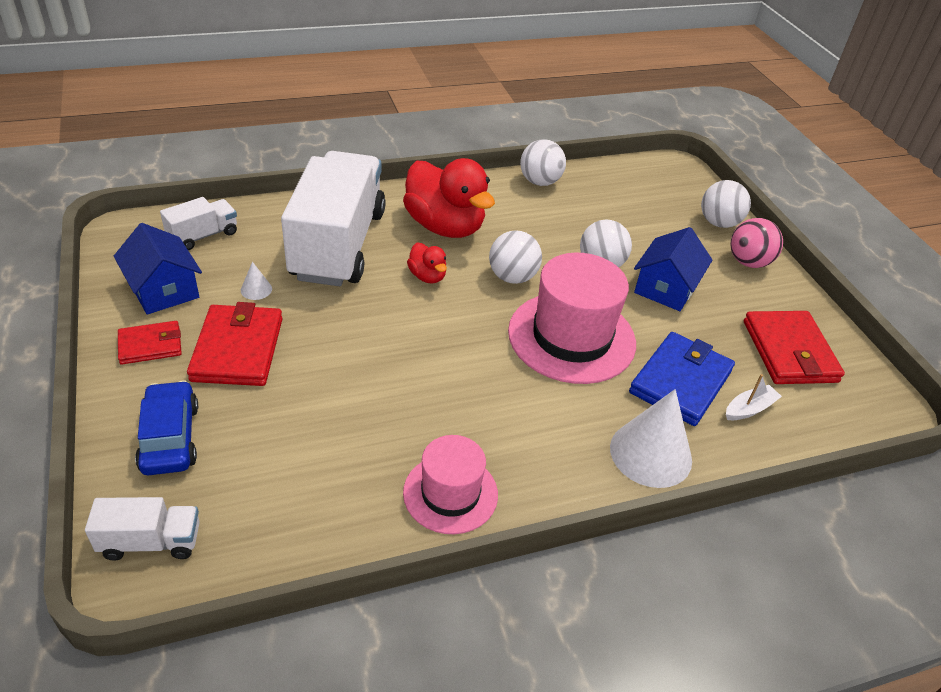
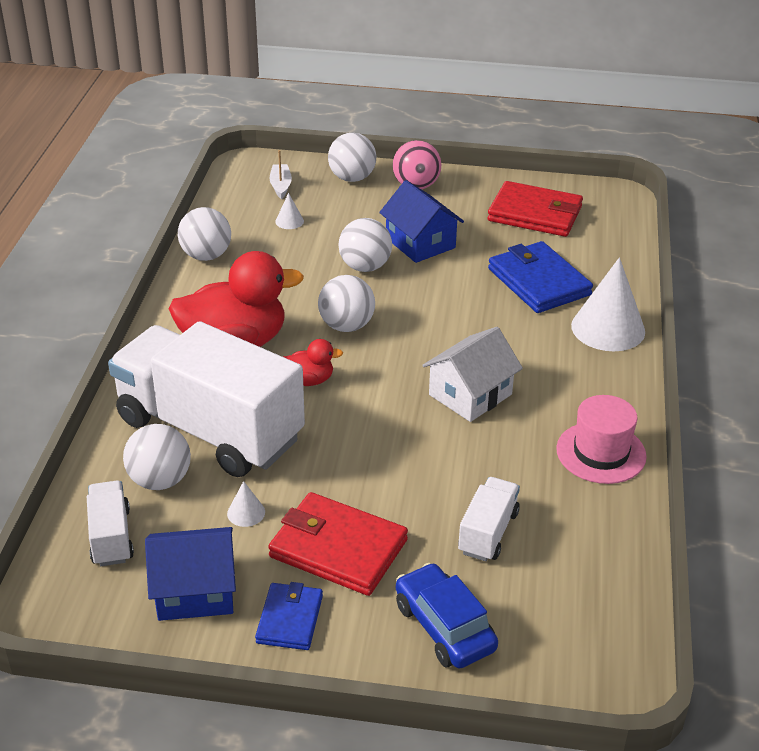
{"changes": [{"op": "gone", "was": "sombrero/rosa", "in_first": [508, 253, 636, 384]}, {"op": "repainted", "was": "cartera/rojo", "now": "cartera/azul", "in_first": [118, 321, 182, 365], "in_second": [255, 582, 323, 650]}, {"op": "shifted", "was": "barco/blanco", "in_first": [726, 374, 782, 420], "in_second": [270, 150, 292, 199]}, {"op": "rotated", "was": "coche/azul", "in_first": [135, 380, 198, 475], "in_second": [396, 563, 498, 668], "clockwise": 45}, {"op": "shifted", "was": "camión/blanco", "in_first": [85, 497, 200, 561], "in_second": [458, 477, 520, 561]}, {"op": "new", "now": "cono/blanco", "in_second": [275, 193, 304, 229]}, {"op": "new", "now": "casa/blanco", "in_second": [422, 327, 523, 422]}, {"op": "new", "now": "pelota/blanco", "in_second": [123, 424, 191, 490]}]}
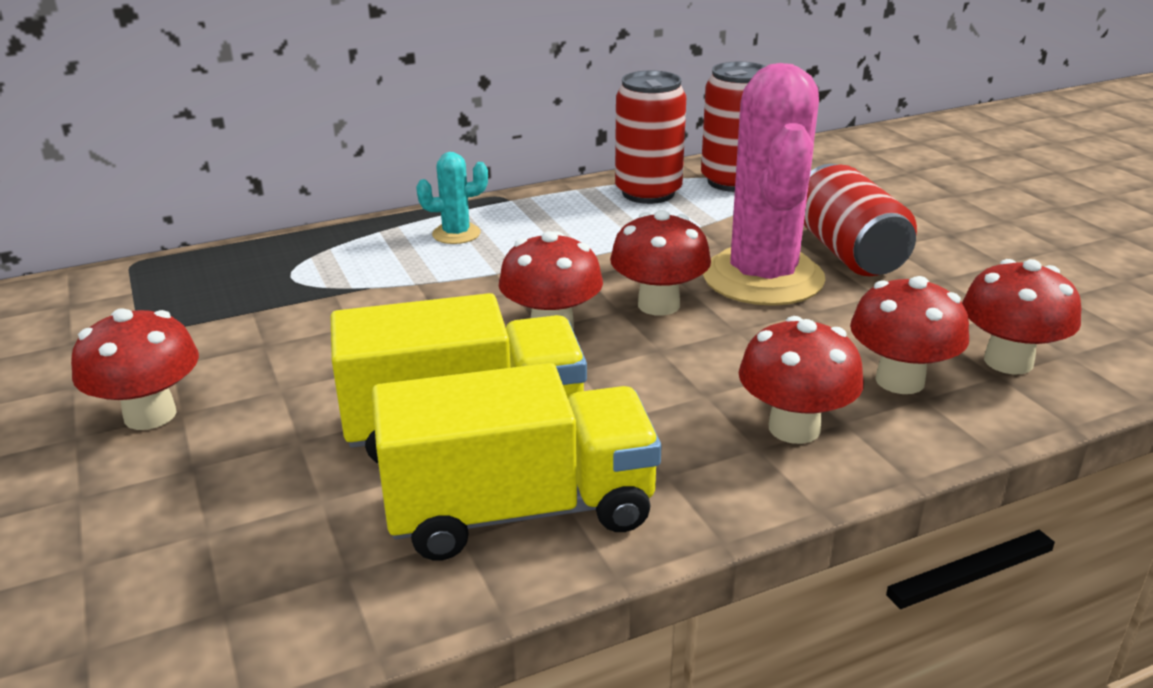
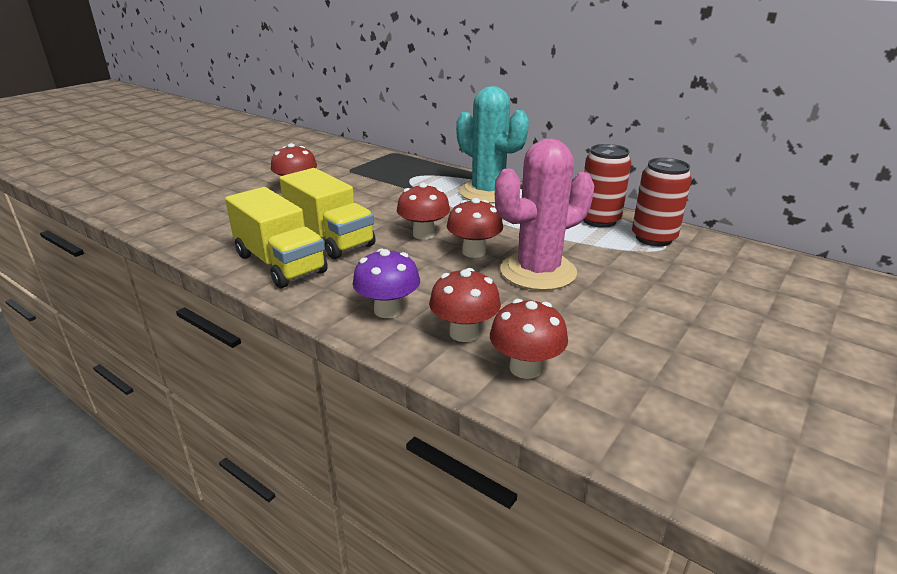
{"changes": [{"op": "scaled", "was": "cactus/turquesa", "in_first": [416, 152, 488, 244], "in_second": [456, 86, 529, 204], "ratio": 2.29}, {"op": "gone", "was": "lata/rojo", "in_first": [804, 164, 917, 276]}, {"op": "repainted", "was": "seta/rojo", "now": "seta/morado", "in_first": [739, 316, 864, 444], "in_second": [353, 249, 420, 318]}]}
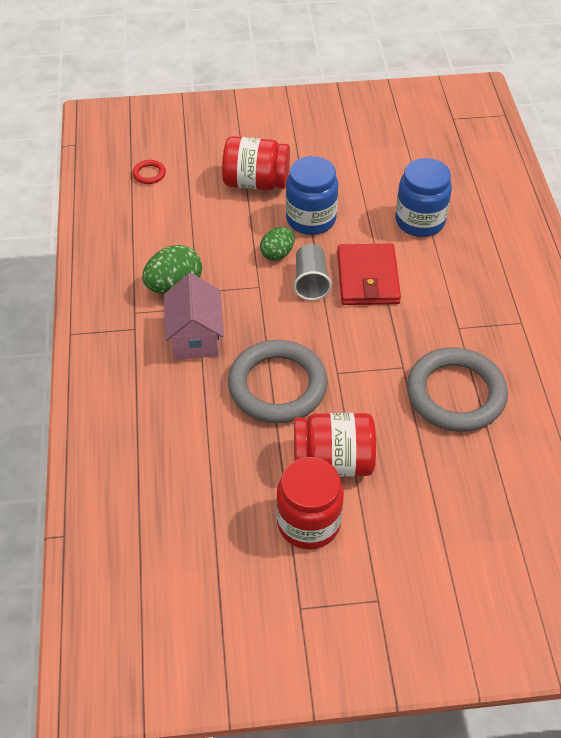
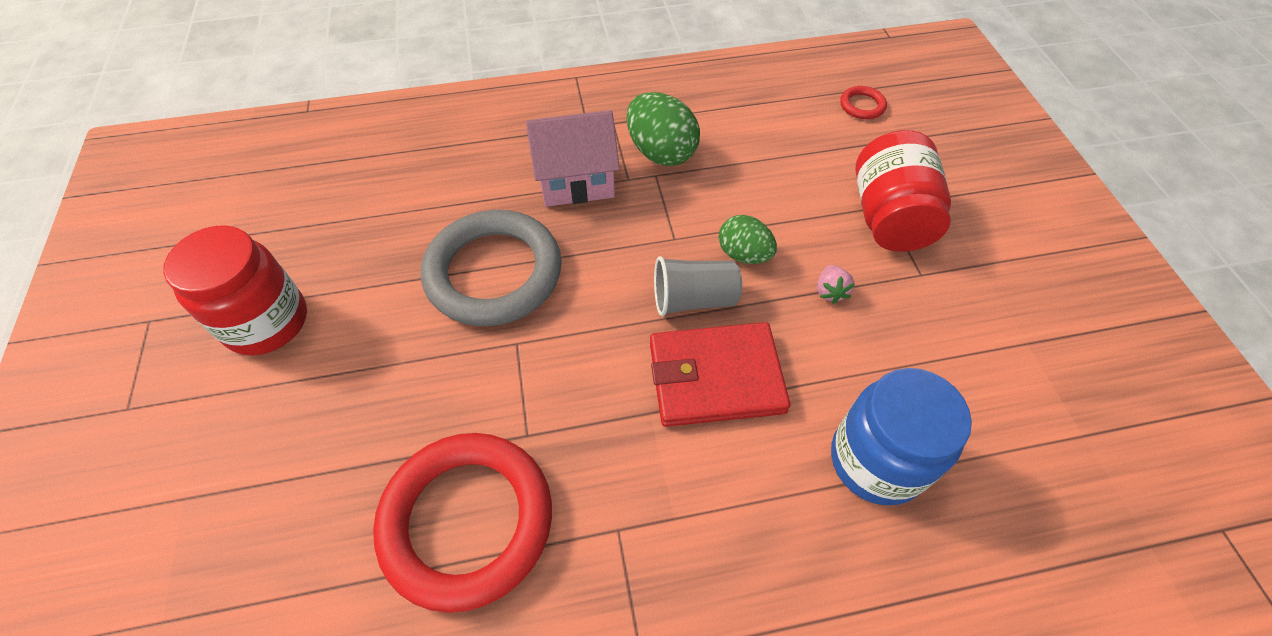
{"changes": [{"op": "swapped", "was": "tarro/azul", "now": "fresa/rosa", "in_first": [286, 156, 338, 235], "in_second": [817, 265, 855, 304]}, {"op": "repainted", "was": "anillo/gris", "now": "anillo/rojo", "in_first": [407, 348, 508, 432], "in_second": [373, 433, 552, 613]}, {"op": "gone", "was": "tarro/rojo", "in_first": [294, 413, 376, 477]}]}
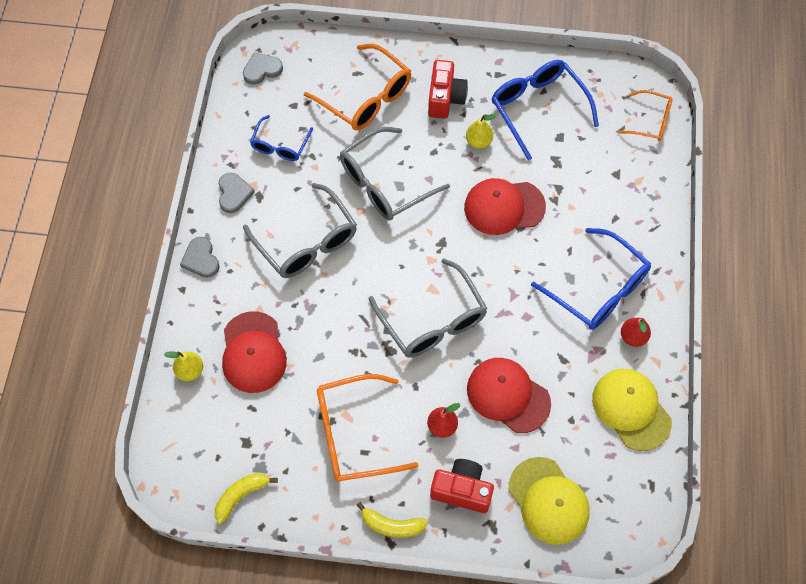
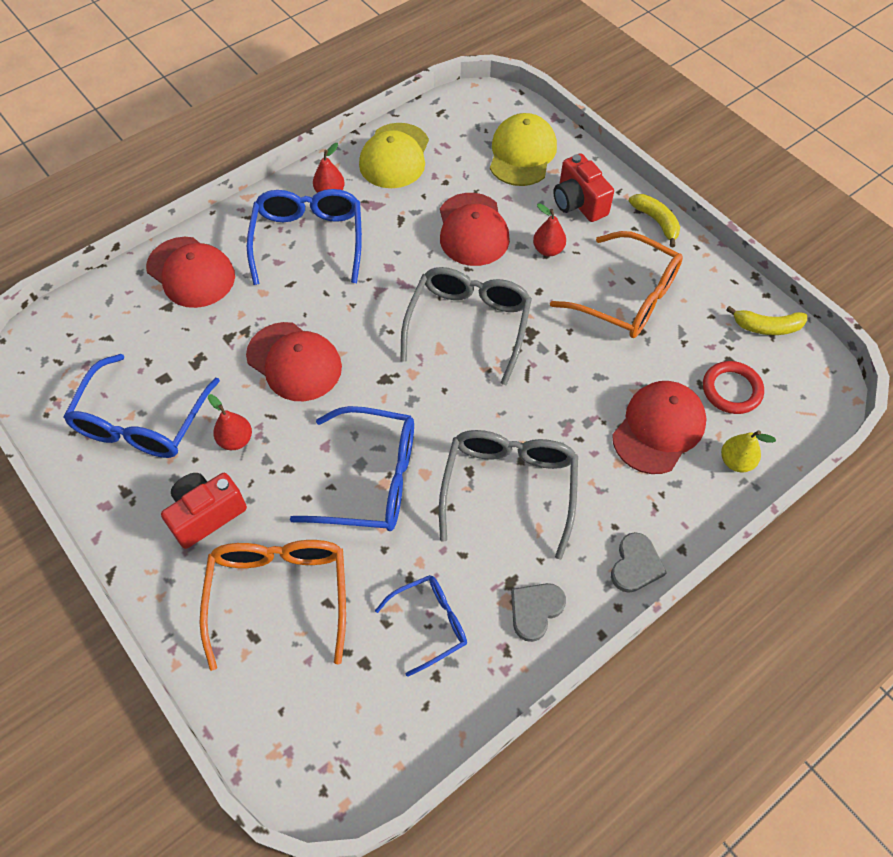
{"changes": [{"op": "gone", "was": "corazón/gris", "in_first": [243, 52, 283, 85]}, {"op": "gone", "was": "gafas/naranja", "in_first": [618, 90, 673, 141]}, {"op": "repainted", "was": "pera/amarillo", "now": "pera/rojo", "in_first": [466, 114, 497, 149], "in_second": [208, 394, 252, 450]}, {"op": "repainted", "was": "gafas/gris", "now": "gafas/azul", "in_first": [340, 127, 450, 220], "in_second": [290, 406, 414, 531]}, {"op": "new", "now": "gorra/rojo", "in_second": [146, 237, 235, 308]}, {"op": "new", "now": "anillo/rojo", "in_second": [703, 361, 764, 414]}]}
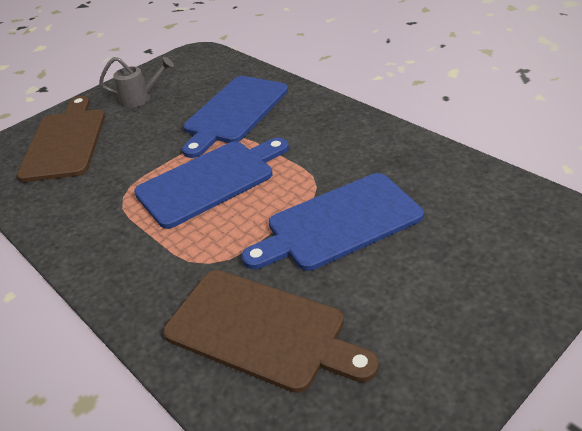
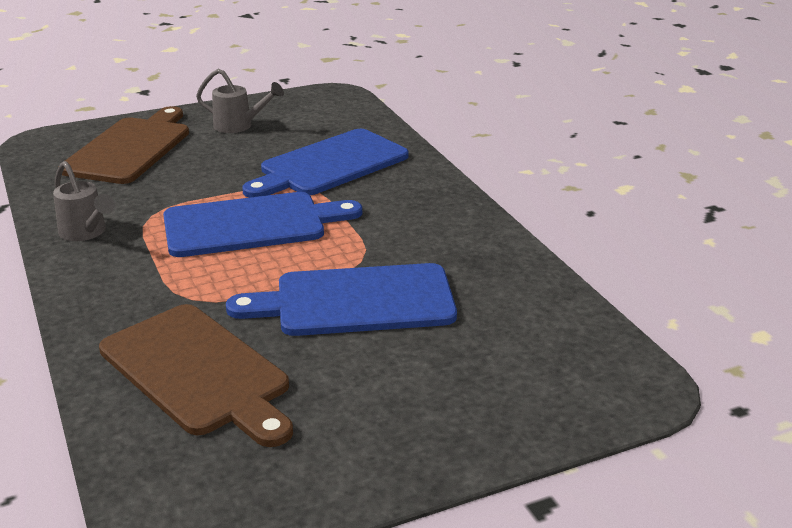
{"changes": [{"op": "new", "now": "regadera/gris", "in_second": [53, 161, 115, 241]}]}
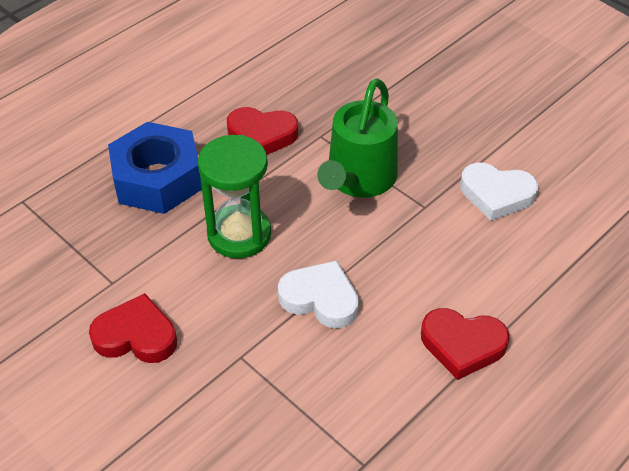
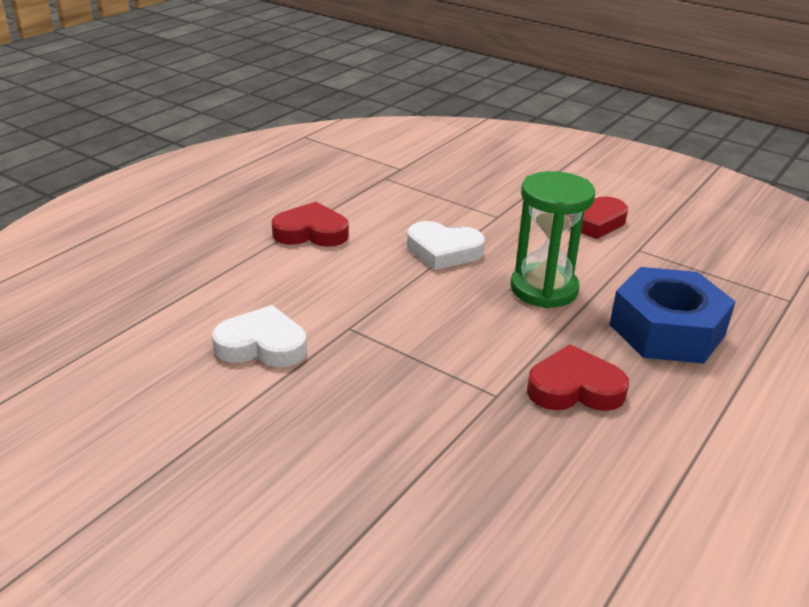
{"changes": [{"op": "gone", "was": "regadera/verde", "in_first": [317, 78, 398, 198]}]}
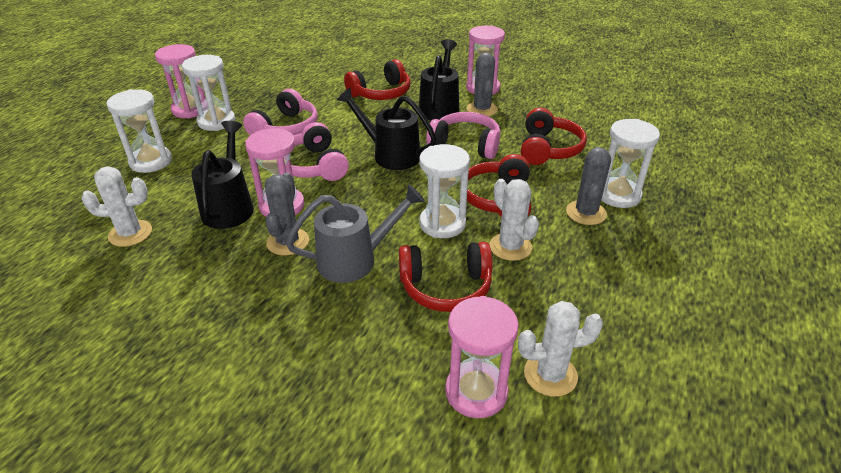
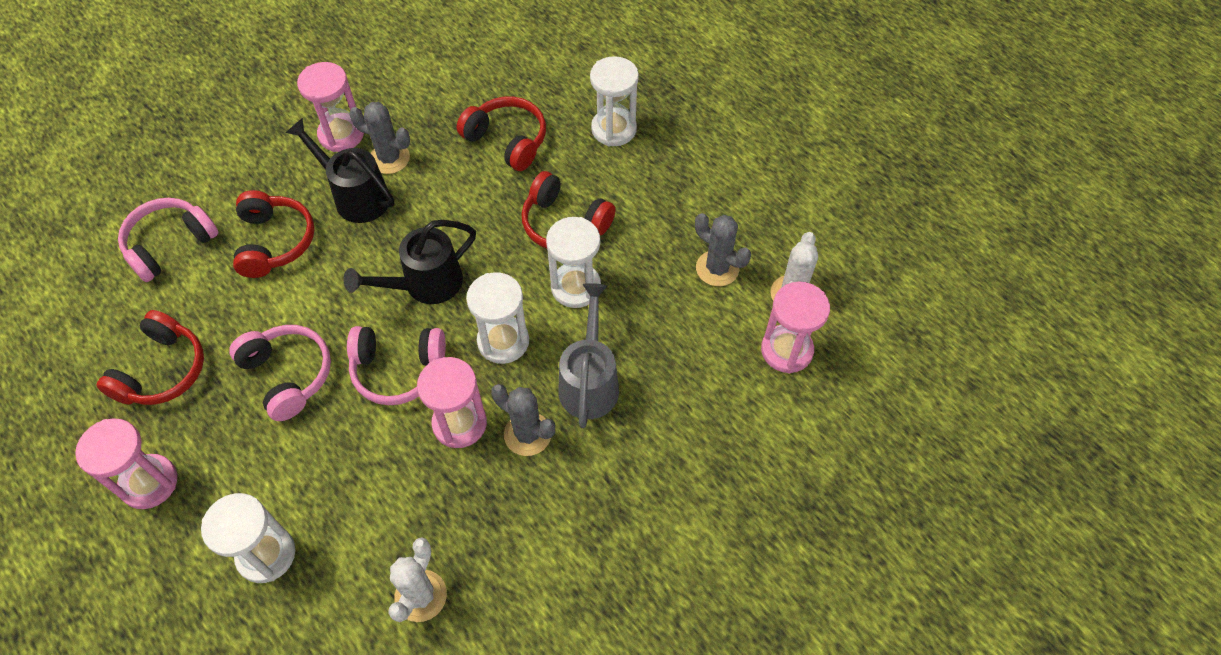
{"changes": [{"op": "shifted", "was": "reloj de arena/blanco", "in_first": [182, 55, 235, 131], "in_second": [466, 272, 529, 364]}, {"op": "shifted", "was": "auriculares/rosa", "in_first": [426, 112, 500, 159], "in_second": [118, 198, 219, 282]}, {"op": "gone", "was": "regadera/negro", "in_first": [191, 121, 254, 229]}, {"op": "shifted", "was": "cactus/gris", "in_first": [566, 147, 611, 225], "in_second": [695, 213, 751, 286]}, {"op": "gone", "was": "cactus/blanco", "in_first": [489, 179, 539, 261]}, {"op": "shifted", "was": "auriculares/rojo", "in_first": [399, 242, 492, 312], "in_second": [96, 310, 204, 405]}]}
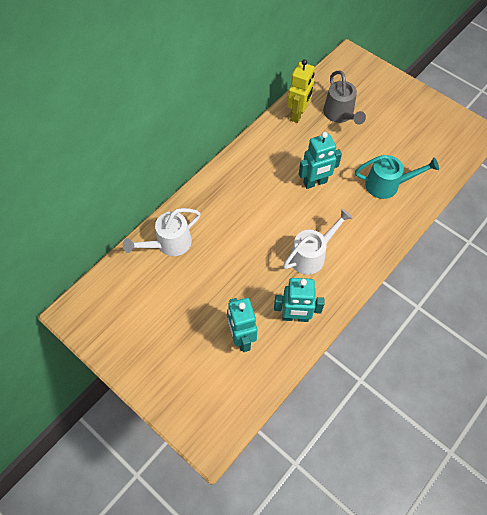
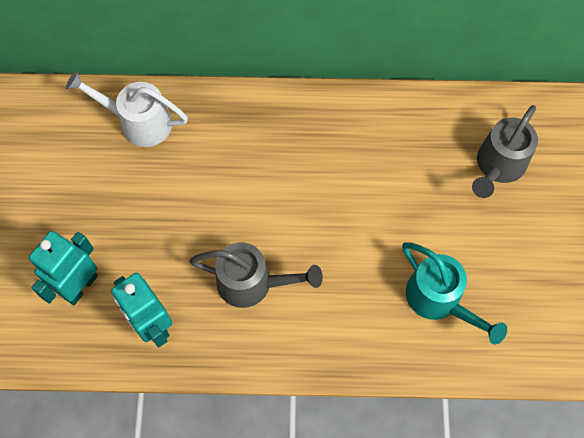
{"changes": [{"op": "gone", "was": "robot/amarillo", "in_first": [287, 59, 315, 123]}, {"op": "gone", "was": "robot/turquesa", "in_first": [299, 132, 342, 189]}, {"op": "repainted", "was": "regadera/blanco", "now": "regadera/gris", "in_first": [283, 209, 353, 275], "in_second": [189, 242, 323, 308]}]}
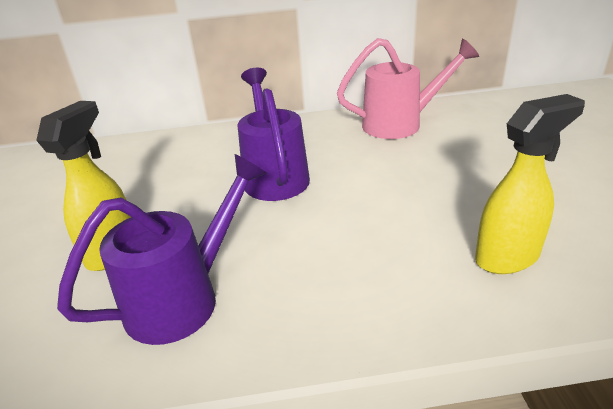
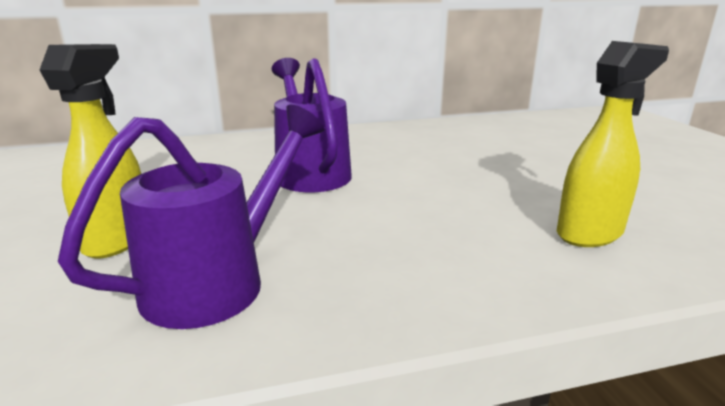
{"changes": [{"op": "gone", "was": "regadera/rosa", "in_first": [337, 38, 479, 139]}]}
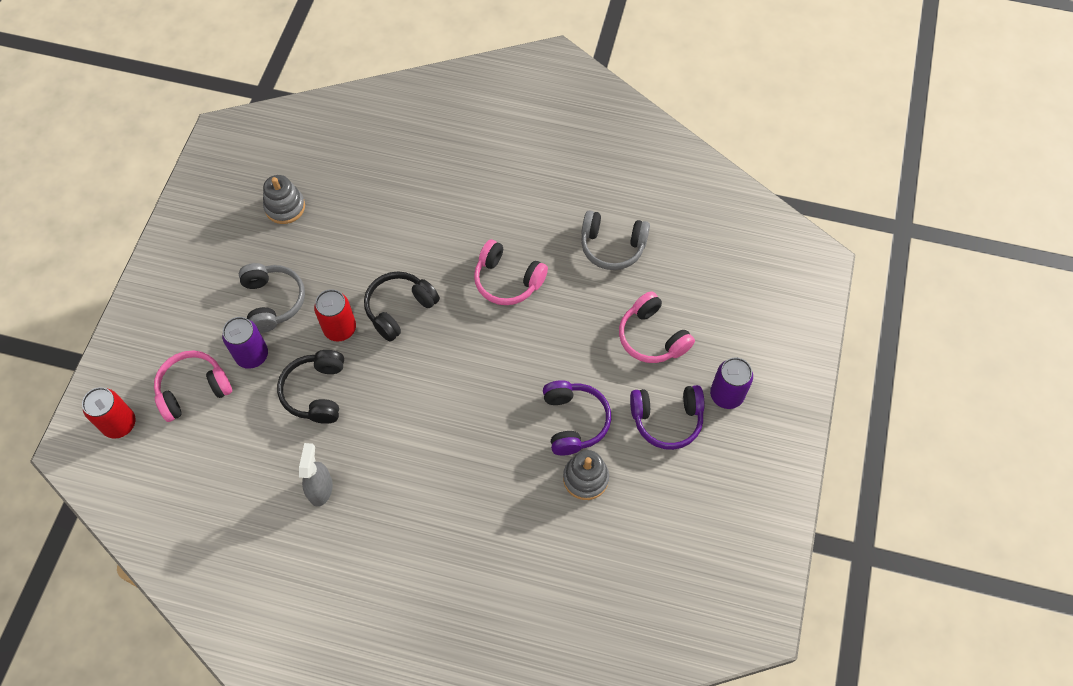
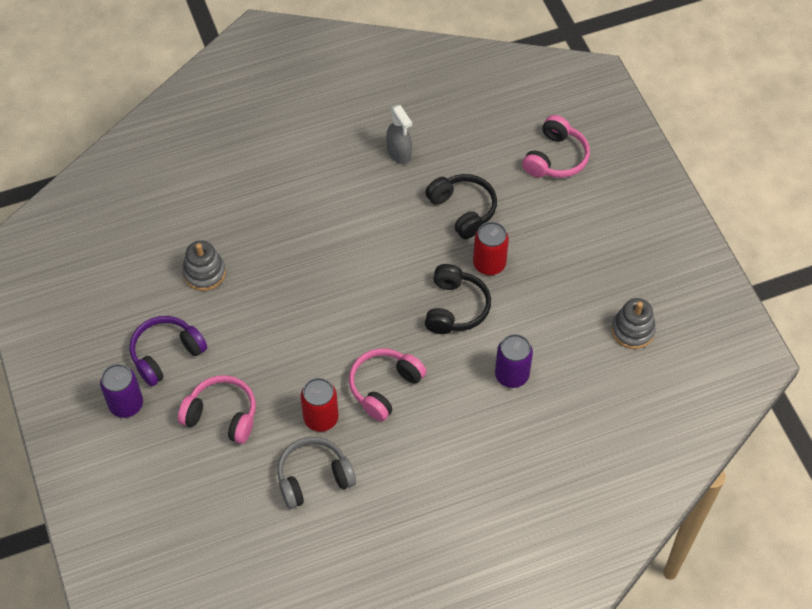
{"changes": [{"op": "rotated", "was": "auriculares/rosa", "in_first": [474, 240, 548, 305], "in_second": [349, 348, 426, 422], "clockwise": -45}, {"op": "gone", "was": "auriculares/gris", "in_first": [239, 263, 305, 333]}, {"op": "shifted", "was": "lata/morado", "in_first": [222, 317, 268, 369], "in_second": [495, 334, 533, 388]}, {"op": "gone", "was": "auriculares/morado", "in_first": [543, 380, 611, 455]}, {"op": "shifted", "was": "lata/rojo", "in_first": [82, 387, 135, 439], "in_second": [301, 378, 339, 432]}]}
